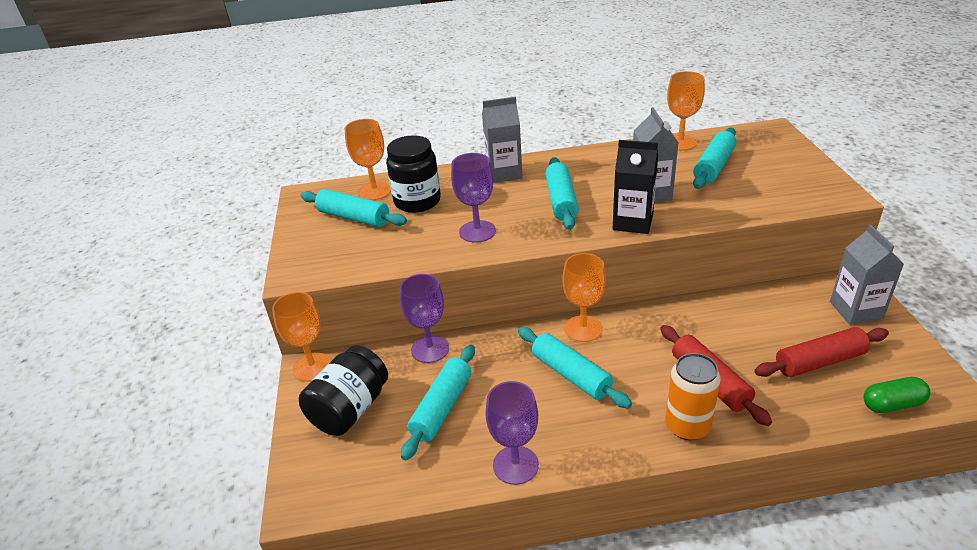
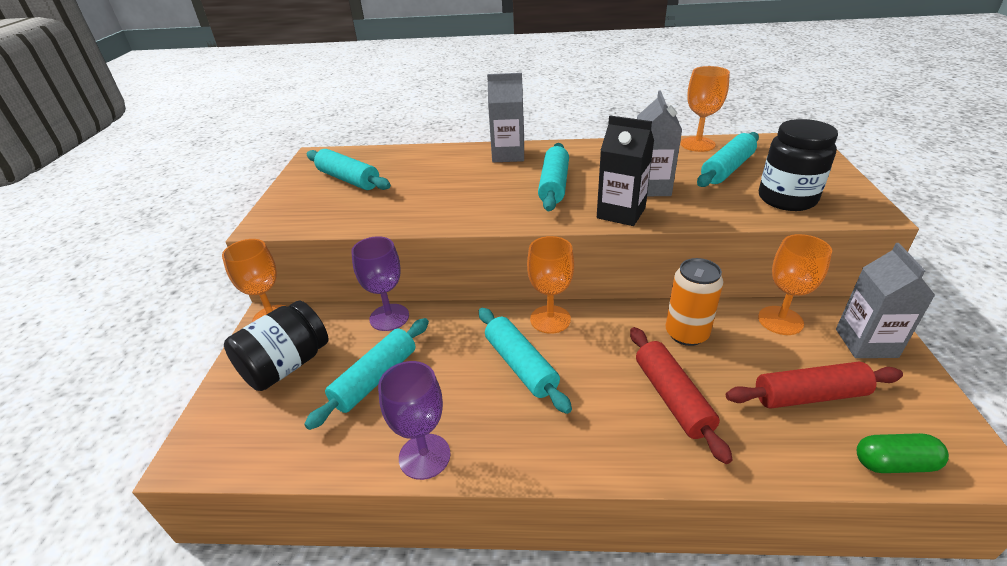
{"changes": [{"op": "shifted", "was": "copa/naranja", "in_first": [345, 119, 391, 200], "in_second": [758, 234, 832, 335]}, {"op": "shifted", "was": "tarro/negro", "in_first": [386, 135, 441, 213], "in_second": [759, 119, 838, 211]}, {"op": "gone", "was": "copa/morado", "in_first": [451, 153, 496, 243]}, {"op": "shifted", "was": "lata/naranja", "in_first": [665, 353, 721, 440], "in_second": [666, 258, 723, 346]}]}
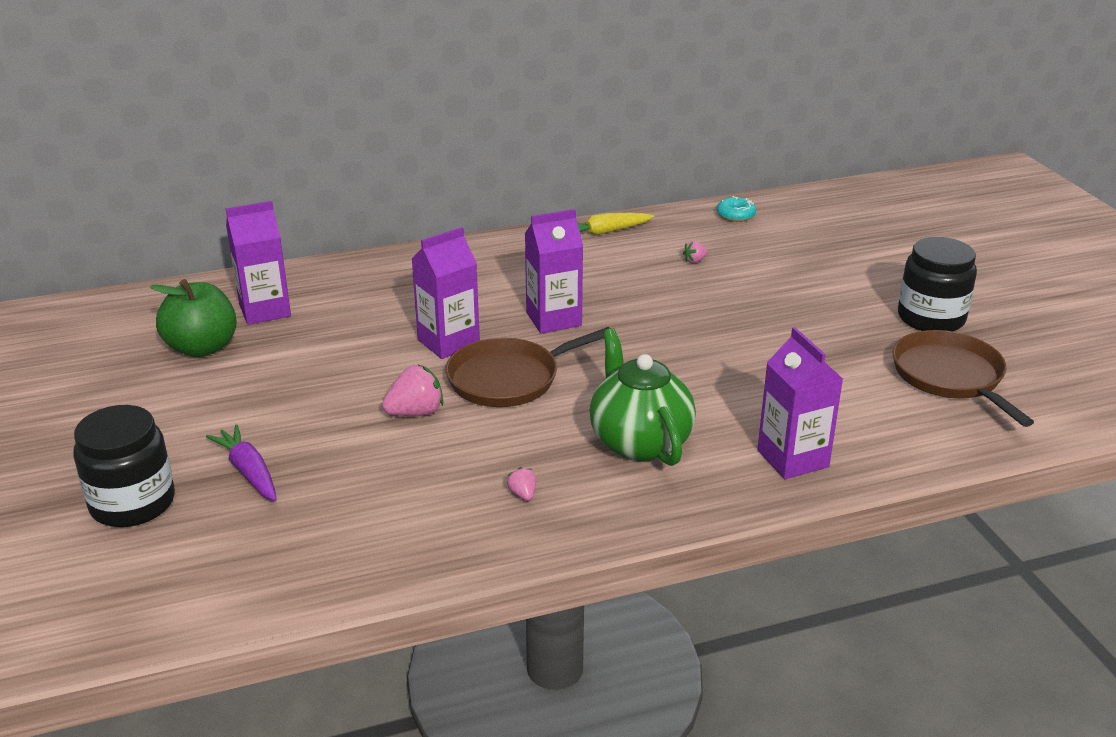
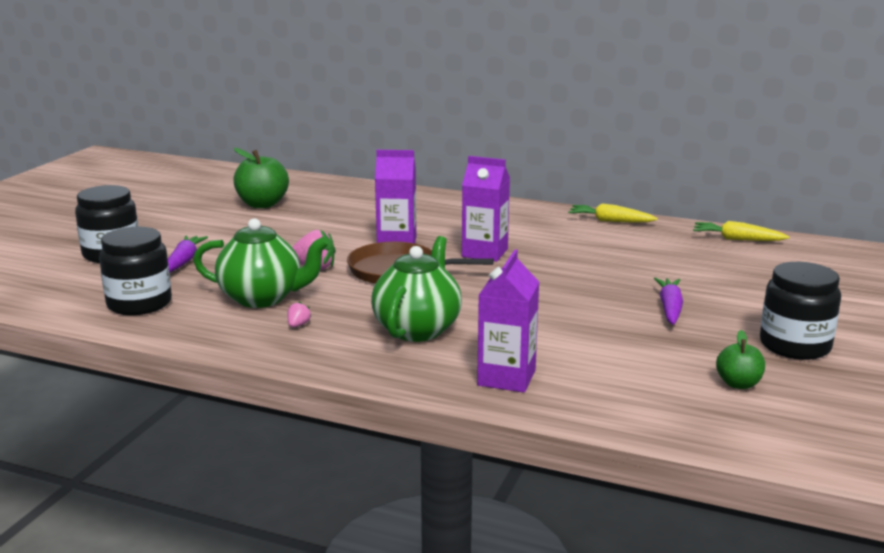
{"changes": [{"op": "swapped", "was": "rosquilla/turquesa", "now": "zanahoria/amarillo", "in_first": [717, 196, 756, 222], "in_second": [693, 221, 790, 241]}, {"op": "gone", "was": "cartón de leche/morado", "in_first": [226, 201, 291, 325]}, {"op": "gone", "was": "fresa/rosa", "in_first": [683, 241, 708, 263]}, {"op": "swapped", "was": "sartén/marrón", "now": "manzana/verde", "in_first": [892, 330, 1034, 427], "in_second": [716, 330, 765, 389]}, {"op": "new", "now": "tetera/verde", "in_second": [193, 218, 329, 308]}, {"op": "new", "now": "tarro/negro", "in_second": [99, 227, 172, 315]}, {"op": "new", "now": "zanahoria/morado", "in_second": [654, 278, 683, 325]}]}
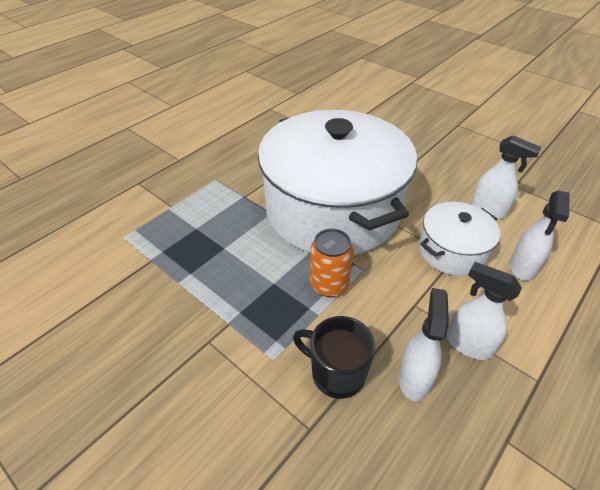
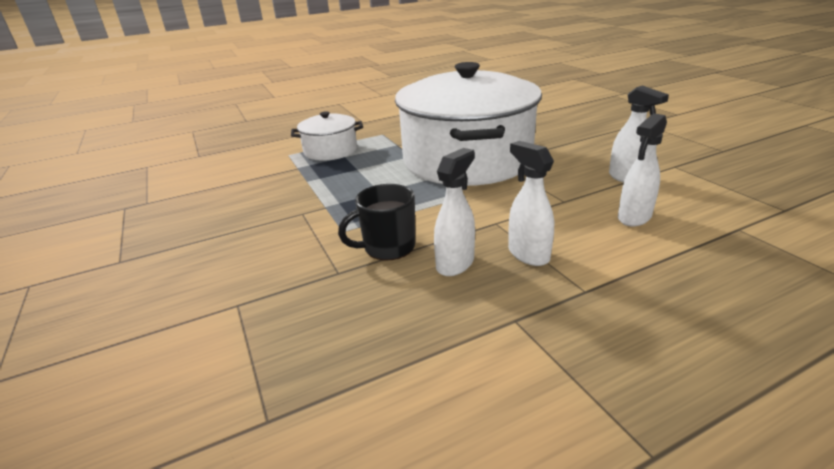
{"changes": [{"op": "shifted", "was": "olla/blanco", "in_first": [419, 202, 500, 276], "in_second": [291, 111, 363, 161]}, {"op": "gone", "was": "lata/naranja", "in_first": [310, 229, 353, 297]}, {"op": "rotated", "was": "taza/negro", "in_first": [293, 316, 376, 399], "in_second": [338, 184, 415, 260], "clockwise": -75}]}
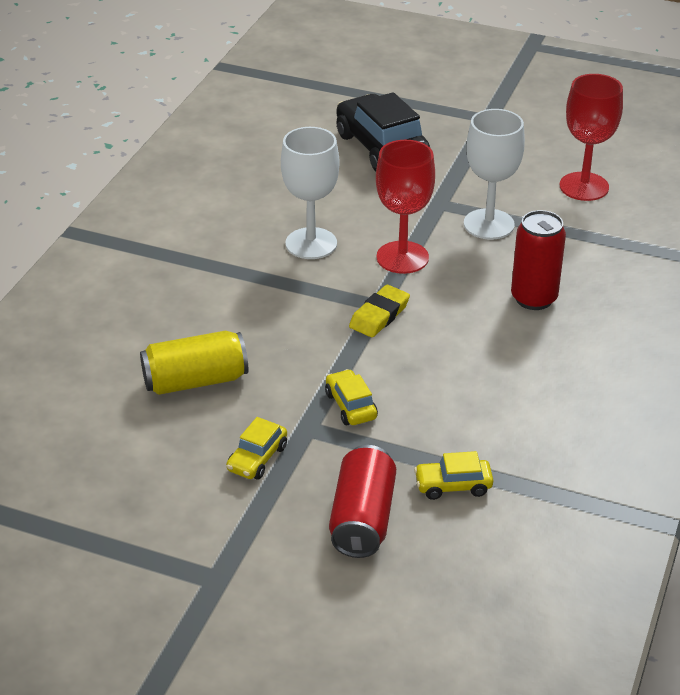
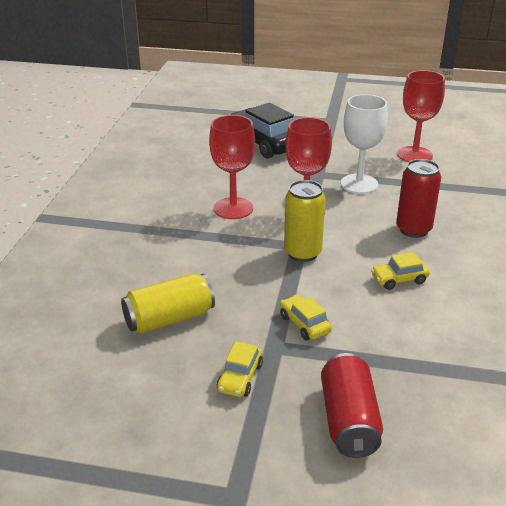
{"changes": [{"op": "repainted", "was": "copa/blanco", "now": "copa/rojo", "in_first": [281, 127, 339, 259], "in_second": [209, 115, 255, 219]}, {"op": "swapped", "was": "goma de borrar/amarillo", "now": "lata/amarillo", "in_first": [349, 285, 410, 337], "in_second": [284, 180, 326, 262]}, {"op": "shifted", "was": "coche/amarillo", "in_first": [414, 451, 493, 500], "in_second": [371, 252, 430, 290]}]}
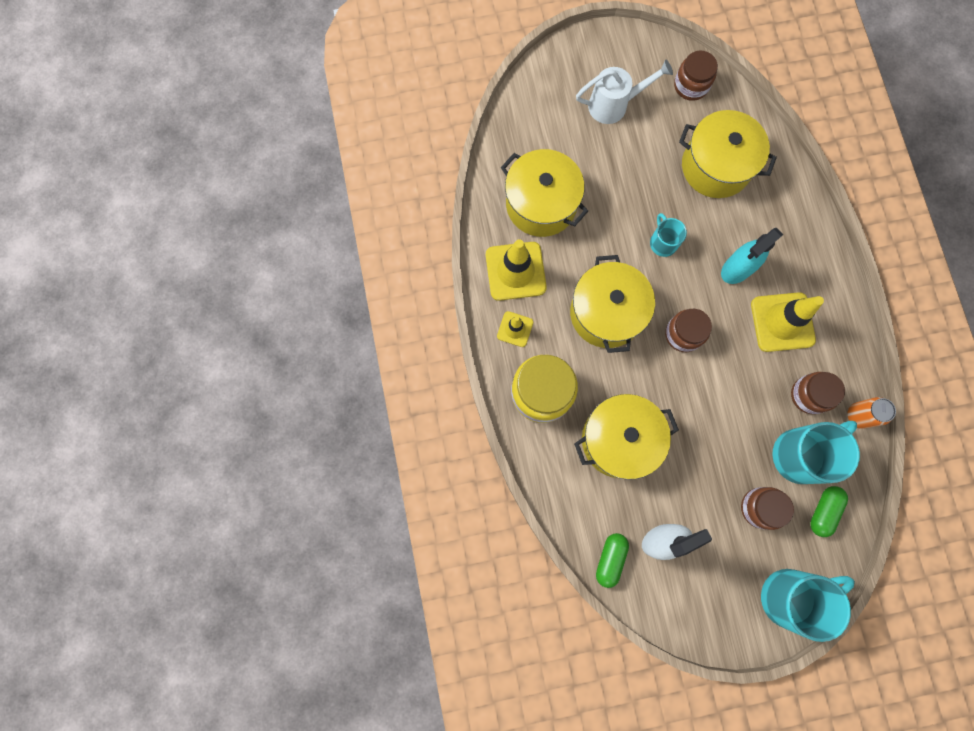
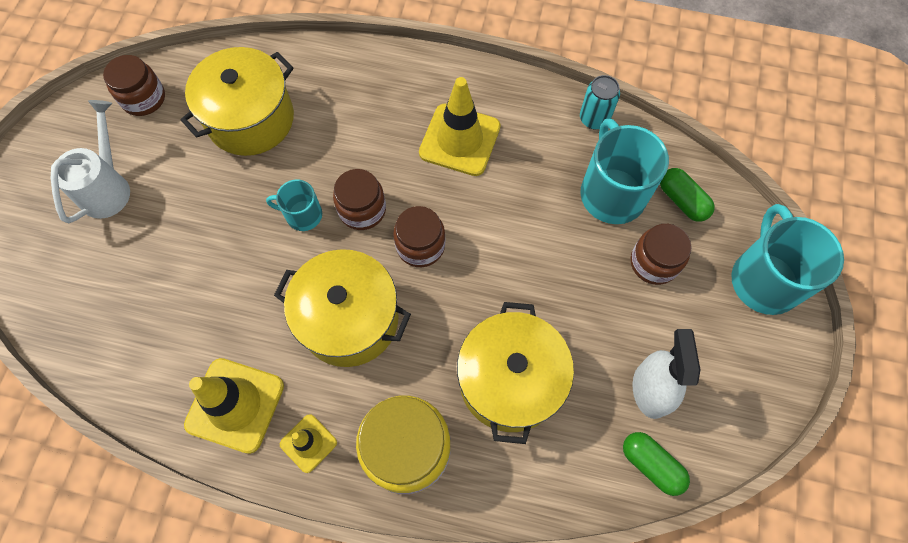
{"changes": [{"op": "gone", "was": "olla/amarillo", "in_first": [501, 149, 588, 237]}, {"op": "gone", "was": "pulverizador/turquesa", "in_first": [721, 228, 784, 284]}, {"op": "shifted", "was": "tarro/marrón", "in_first": [791, 372, 845, 414], "in_second": [333, 169, 386, 230]}, {"op": "repainted", "was": "lata/naranja", "now": "lata/turquesa", "in_first": [847, 397, 896, 429], "in_second": [580, 75, 620, 129]}]}
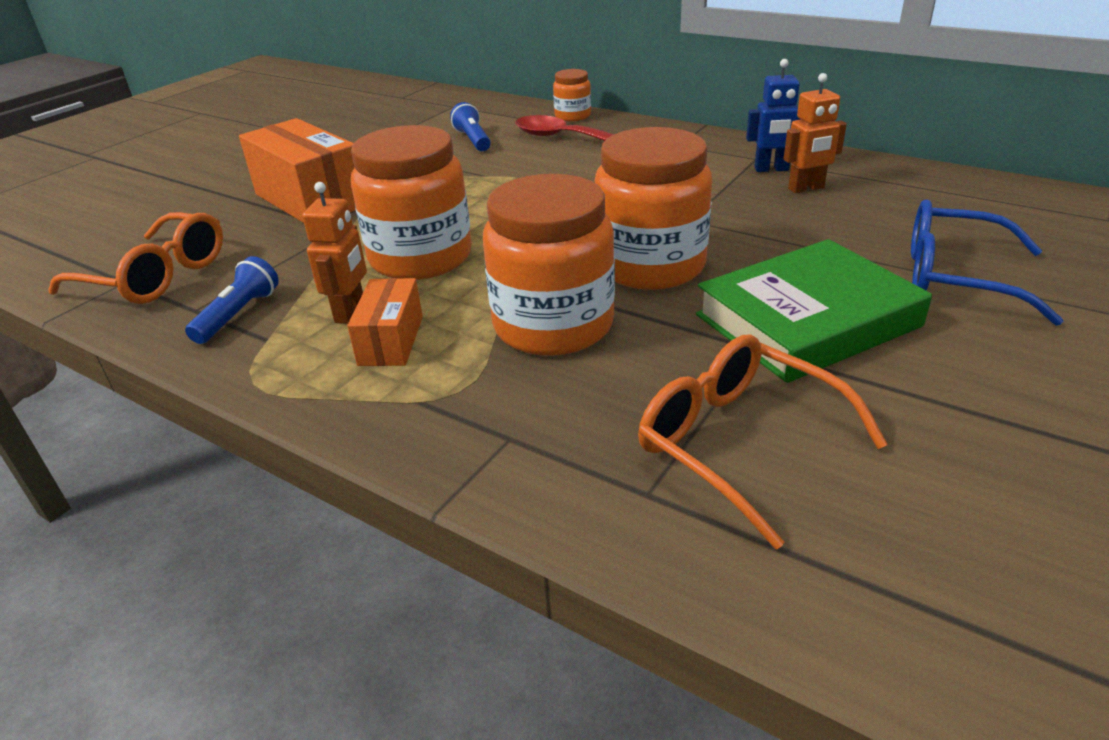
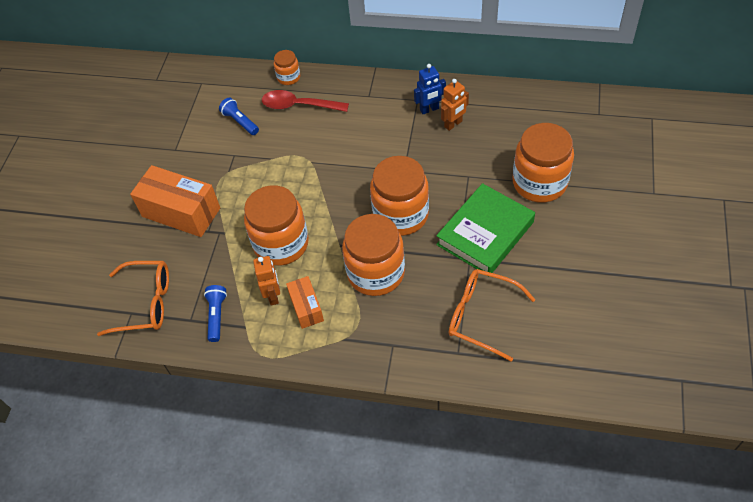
{"changes": [{"op": "swapped", "was": "gafas/azul", "now": "tarro/naranja", "in_first": [911, 200, 1063, 326], "in_second": [513, 123, 574, 203]}]}
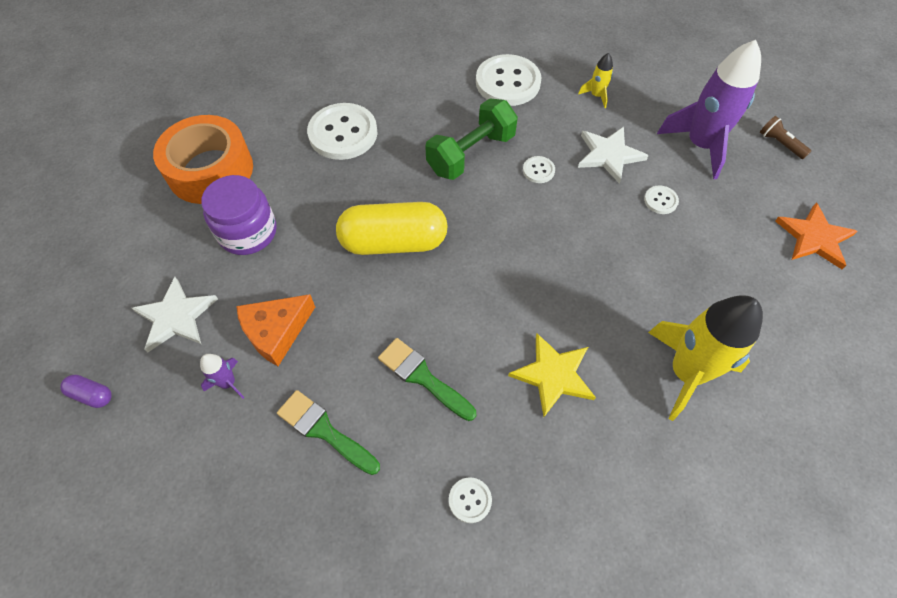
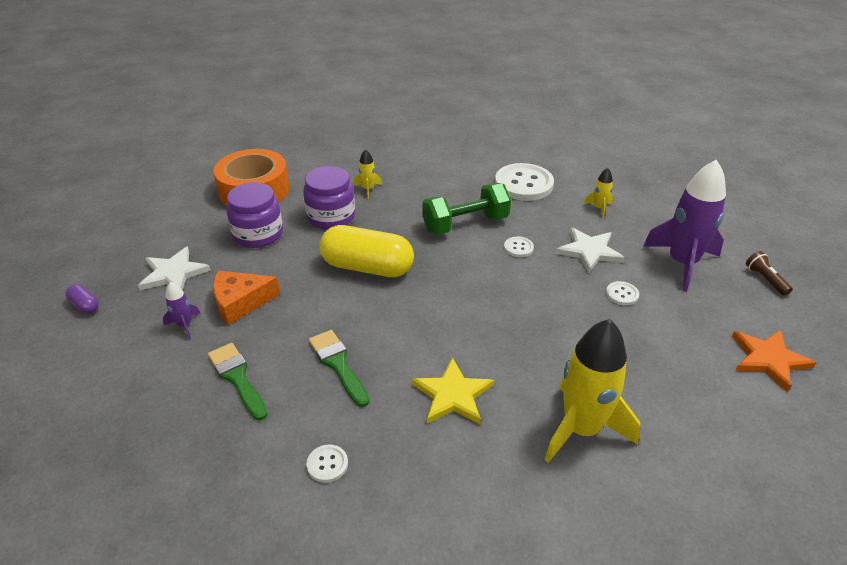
{"changes": [{"op": "swapped", "was": "botón/blanco", "now": "cohete/amarillo", "in_first": [307, 103, 378, 160], "in_second": [354, 149, 382, 199]}, {"op": "new", "now": "tarro/morado", "in_second": [303, 166, 355, 229]}]}
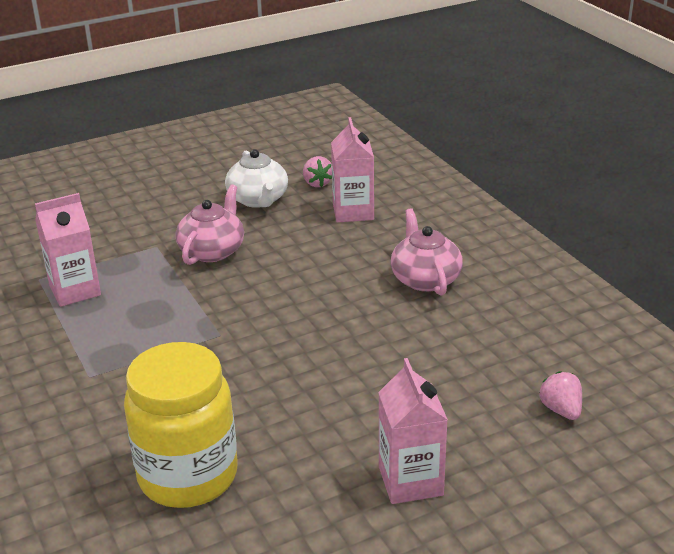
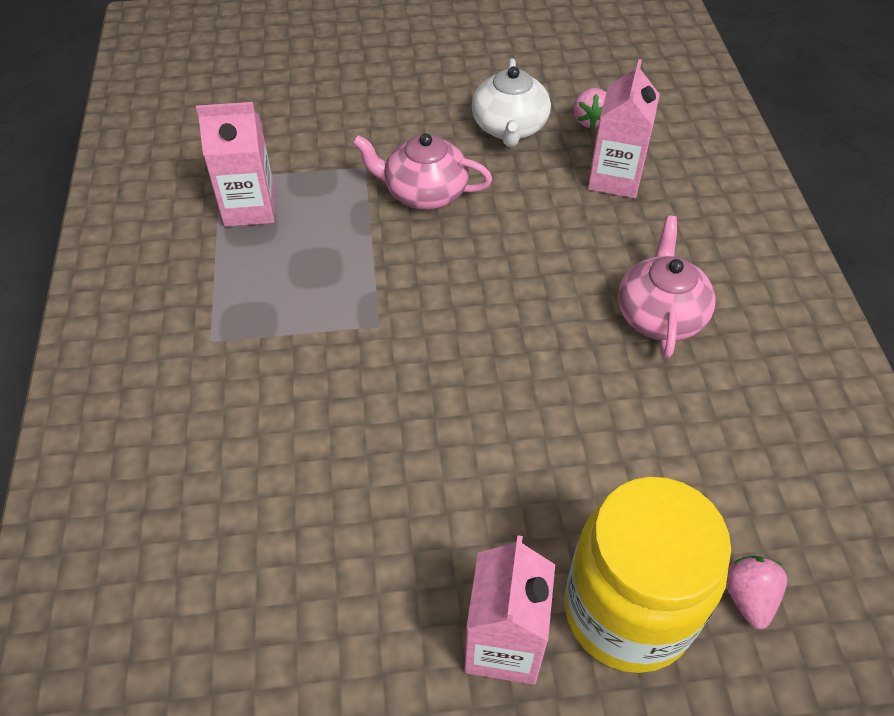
{"changes": [{"op": "rotated", "was": "tetera/rosa", "in_first": [176, 184, 244, 265], "in_second": [352, 133, 492, 210], "clockwise": -120}, {"op": "shifted", "was": "tarro/amarillo", "in_first": [124, 342, 238, 508], "in_second": [564, 477, 731, 673]}]}
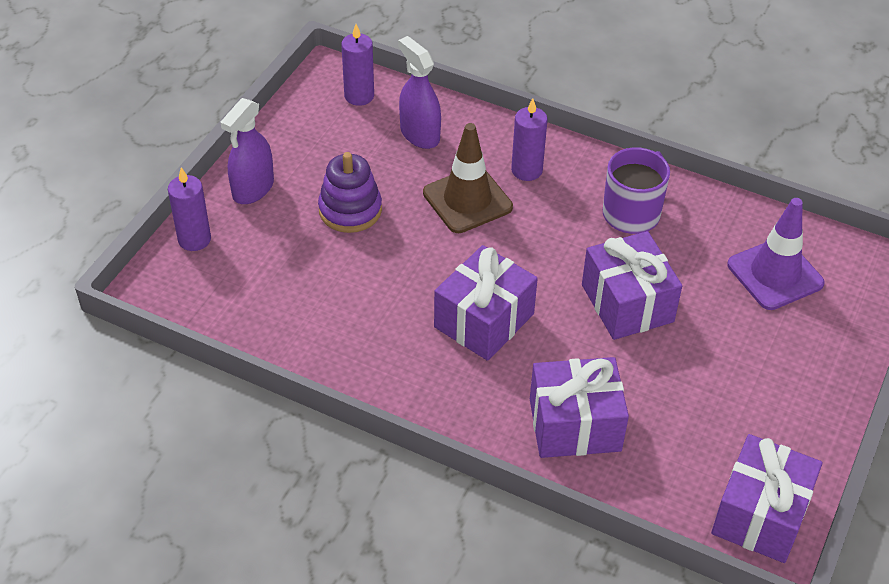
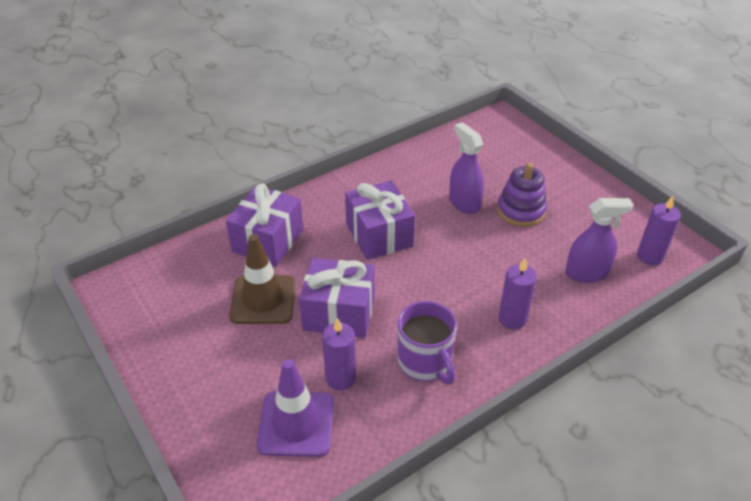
{"changes": [{"op": "shifted", "was": "pulverizador/morado", "in_first": [220, 98, 274, 204], "in_second": [449, 122, 484, 214]}, {"op": "shifted", "was": "cono de tráfico/marrón", "in_first": [423, 123, 513, 233], "in_second": [229, 234, 296, 324]}, {"op": "shifted", "was": "vela/morado", "in_first": [168, 167, 211, 251], "in_second": [322, 318, 356, 390]}, {"op": "gone", "was": "regalo/morado", "in_first": [711, 434, 823, 563]}]}
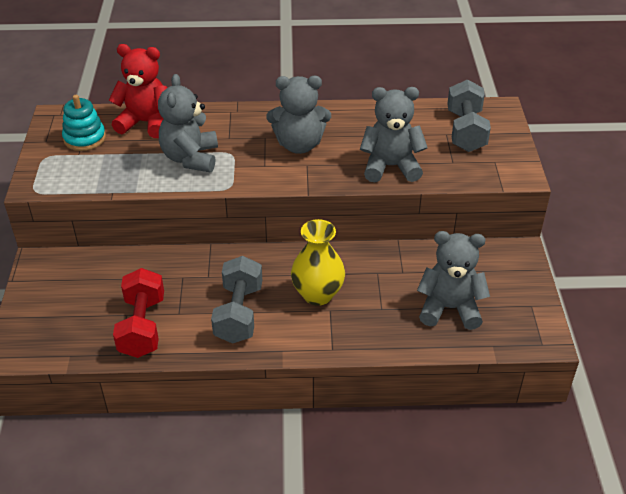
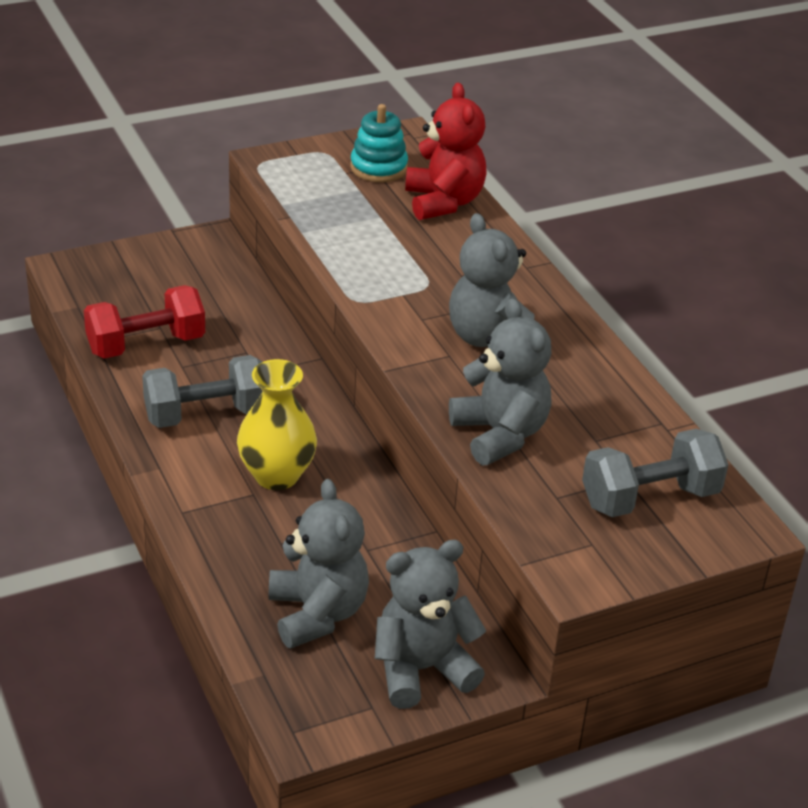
{"changes": [{"op": "shifted", "was": "osito/gris", "in_first": [158, 74, 218, 172], "in_second": [375, 540, 486, 709]}]}
